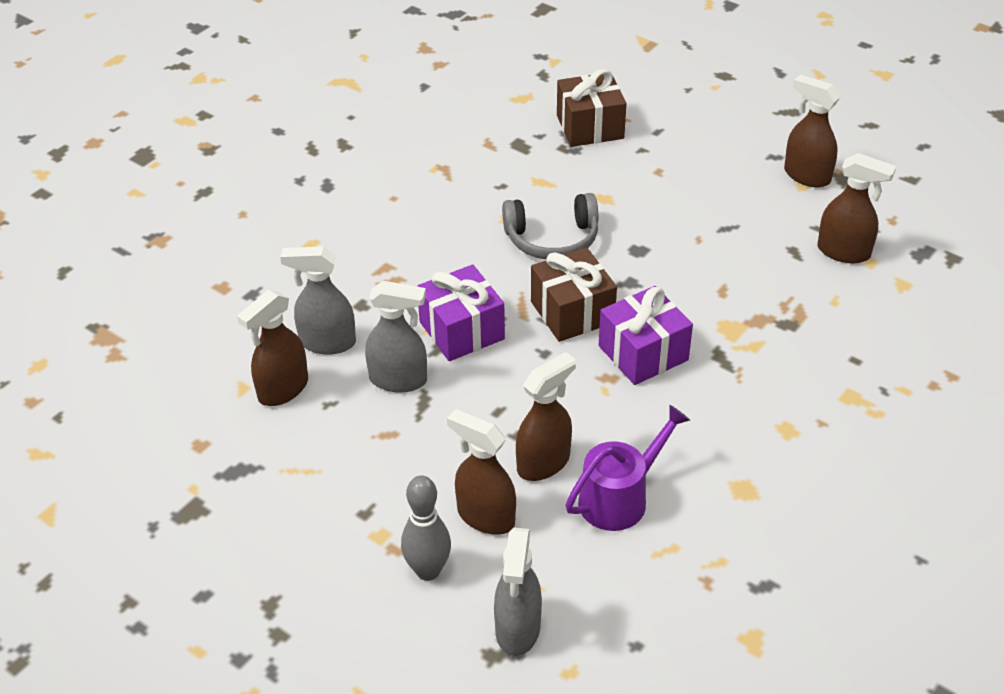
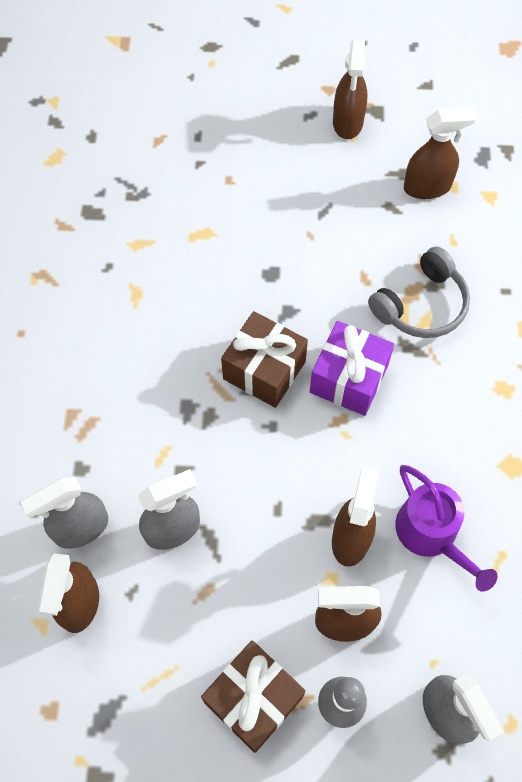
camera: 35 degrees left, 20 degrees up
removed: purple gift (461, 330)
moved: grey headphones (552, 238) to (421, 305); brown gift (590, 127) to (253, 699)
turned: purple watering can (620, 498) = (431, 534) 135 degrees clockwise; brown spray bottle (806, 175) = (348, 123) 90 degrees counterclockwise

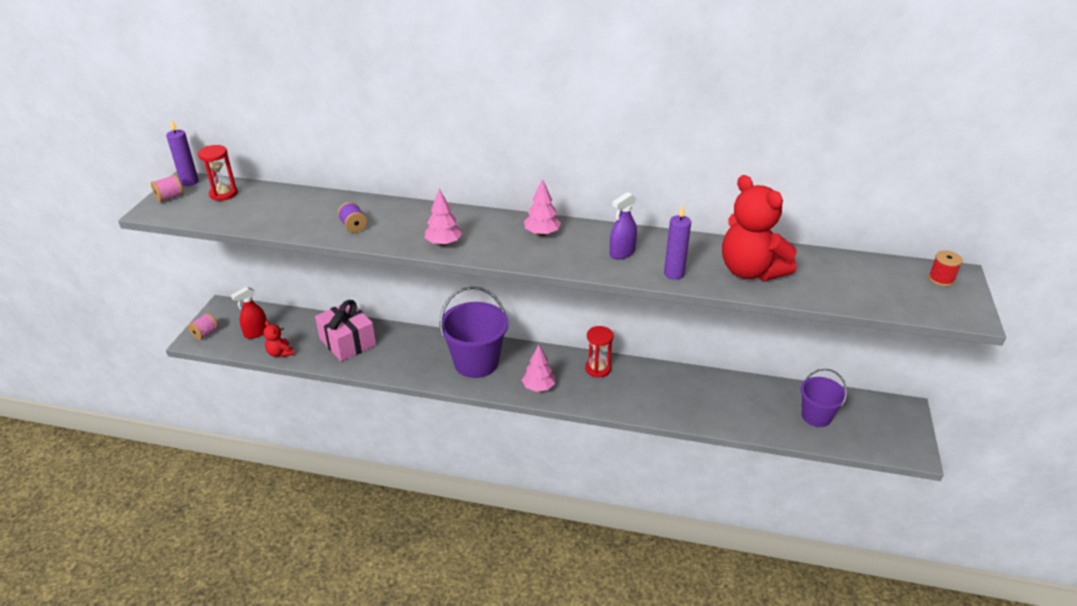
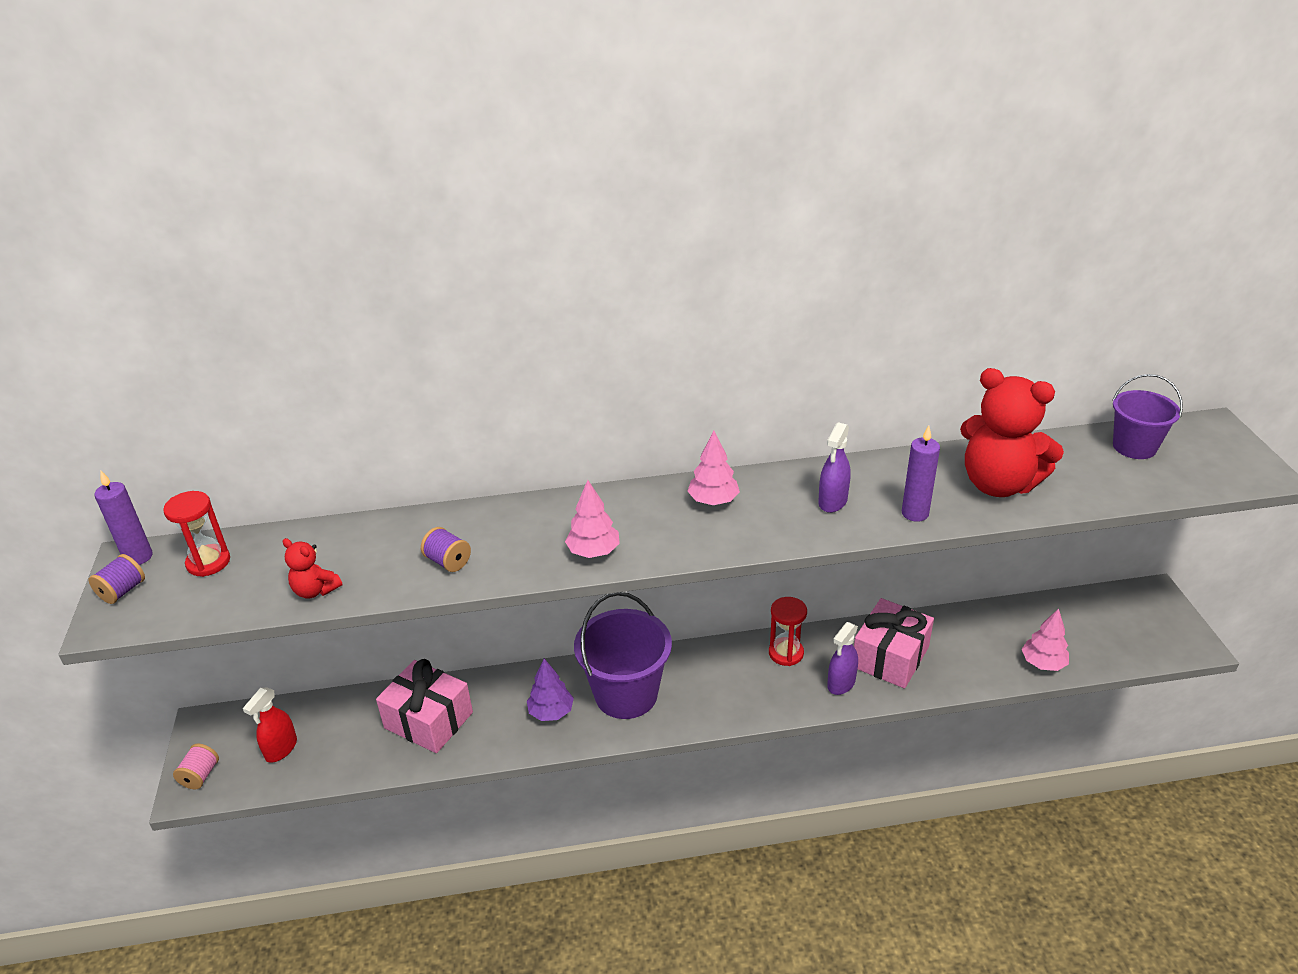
camera: 20 degrees left, 0 degrees up
removed: red spool (941, 279)
added: purple tree (551, 712); purple spray bottle (841, 683); pink gift (890, 657)
moved: red teddy bear (280, 353) to (315, 590); pink tree (538, 387) to (1043, 663); purple bucket (816, 416) to (1134, 447)
recoloured: pink spool (170, 197) to purple spool (122, 591)

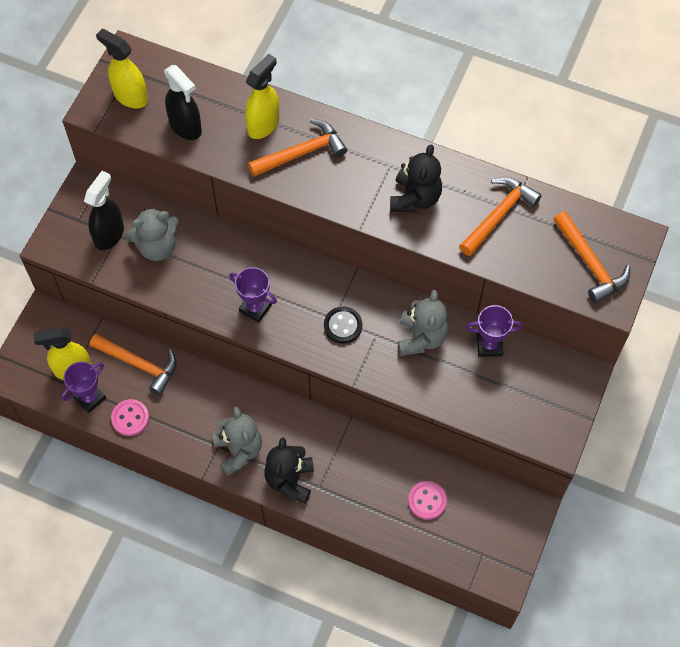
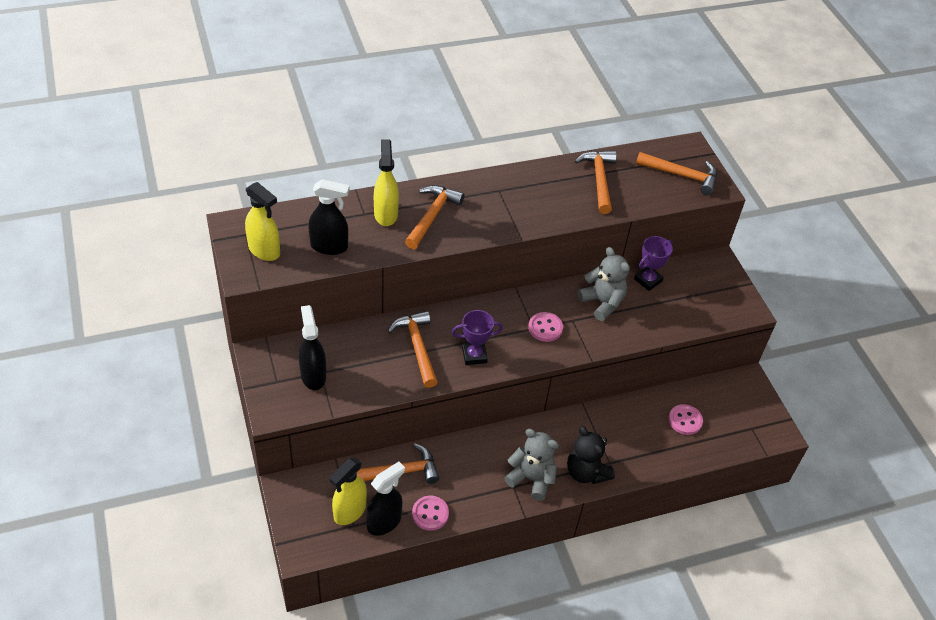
camera: 45 degrees left, 15 degrees down
removed: grey teddy bear (157, 247); black teddy bear (415, 198)
added: orange hammer (417, 347)
replaced: purple trophy (90, 398) to black spray bottle (384, 522)
recoloured: black button (343, 326) to pink button (545, 328)
turned: yellow spray bottle (130, 96) = (264, 250) 135 degrees counterclockwise

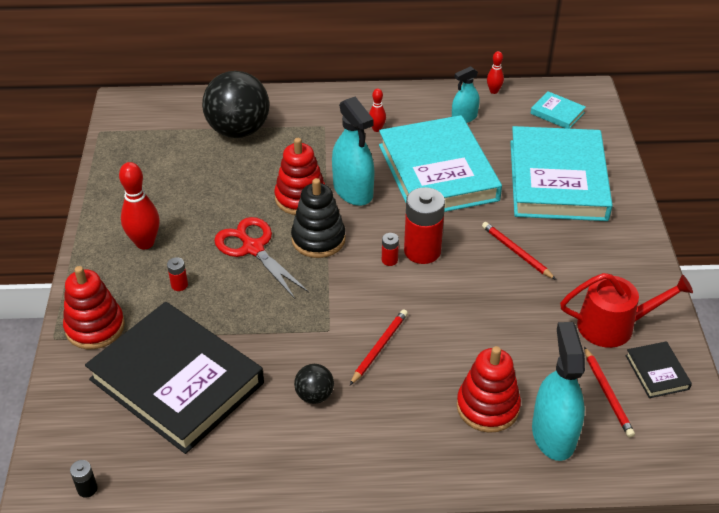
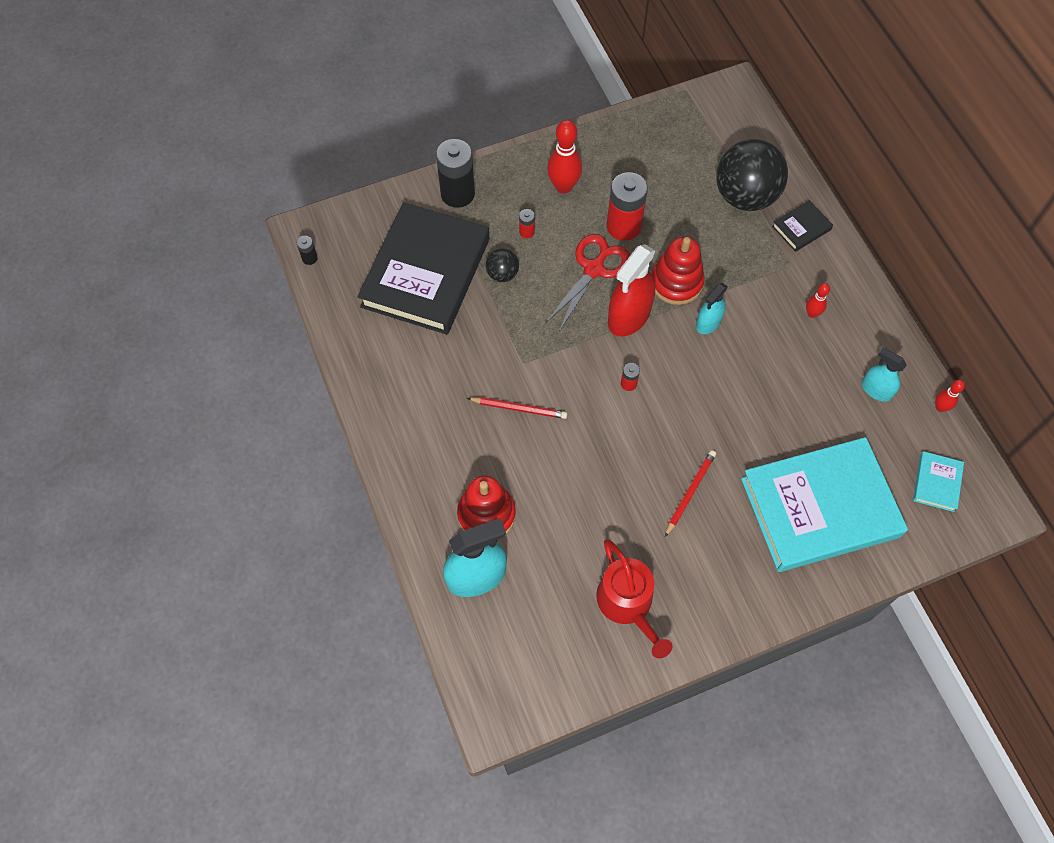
camera: 70 degrees right, 20 degrees up
removed: turquoise book (438, 172); red pencil (607, 394)
moved: black ball (314, 395) to (502, 274); red battery (422, 251) to (623, 226); black book (657, 372) to (801, 228)
replaced: red stacking toy (95, 327) to black battery (457, 194); black stacking toy (318, 239) to red spray bottle (629, 316)
resized: turquoise spray bottle (353, 190) = (708, 323) x0.58

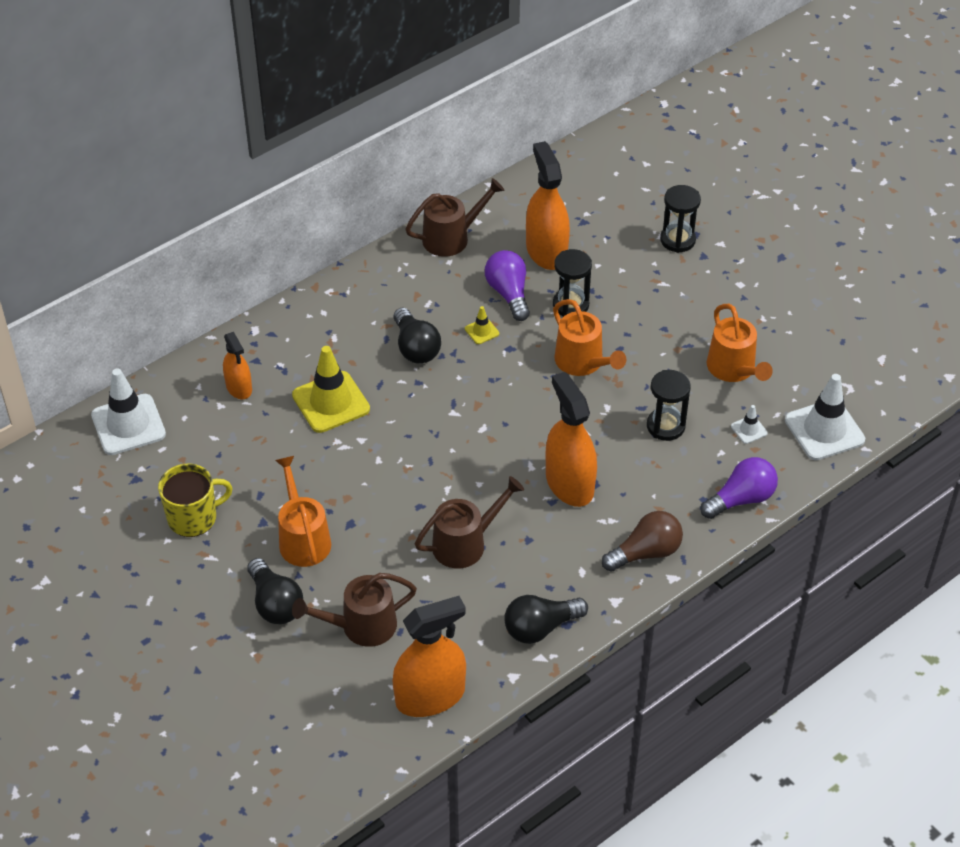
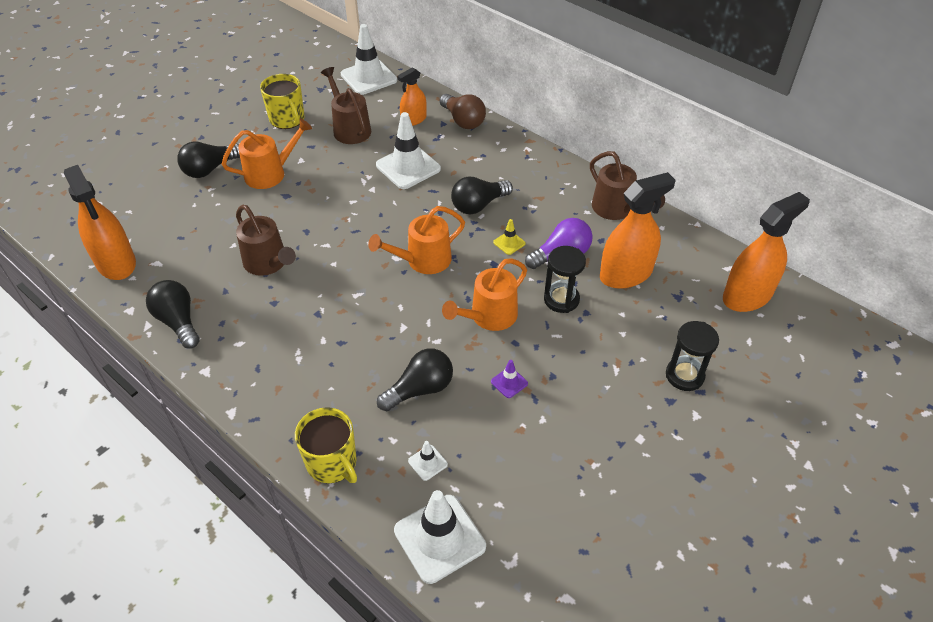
camera: 80 degrees right, 0 degrees up
added: purple traffic cone (509, 382)
moved: brown watering can (361, 626) to (349, 128); orange spray bottle (569, 483) to (747, 296); brown light bulb (646, 552) to (463, 121); orange watering can (734, 369) to (423, 260)
replaced: black hourglass (665, 426) to black light bulb (420, 389); purple light bulb (741, 499) to yellow mug (332, 463)
recoloured: yellow traffic cone (331, 402) to white traffic cone (408, 167)

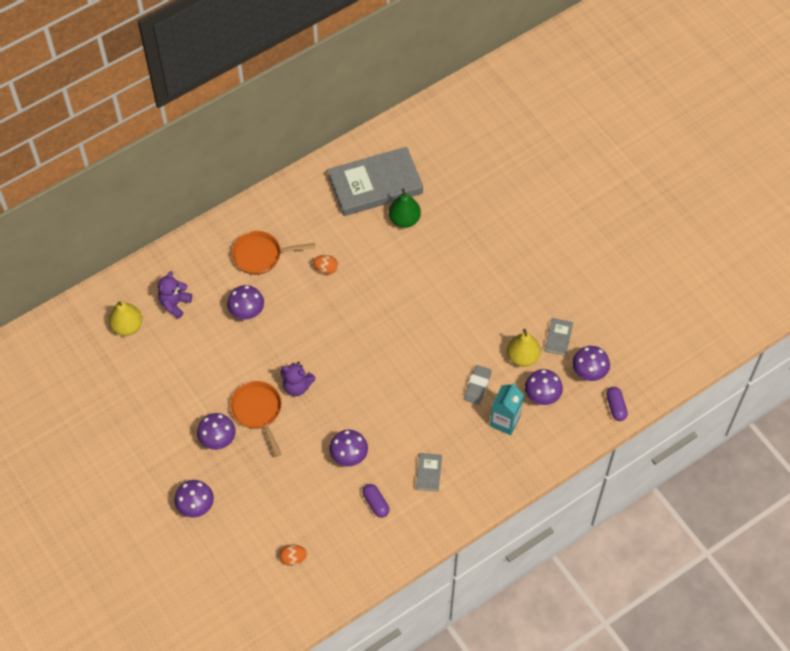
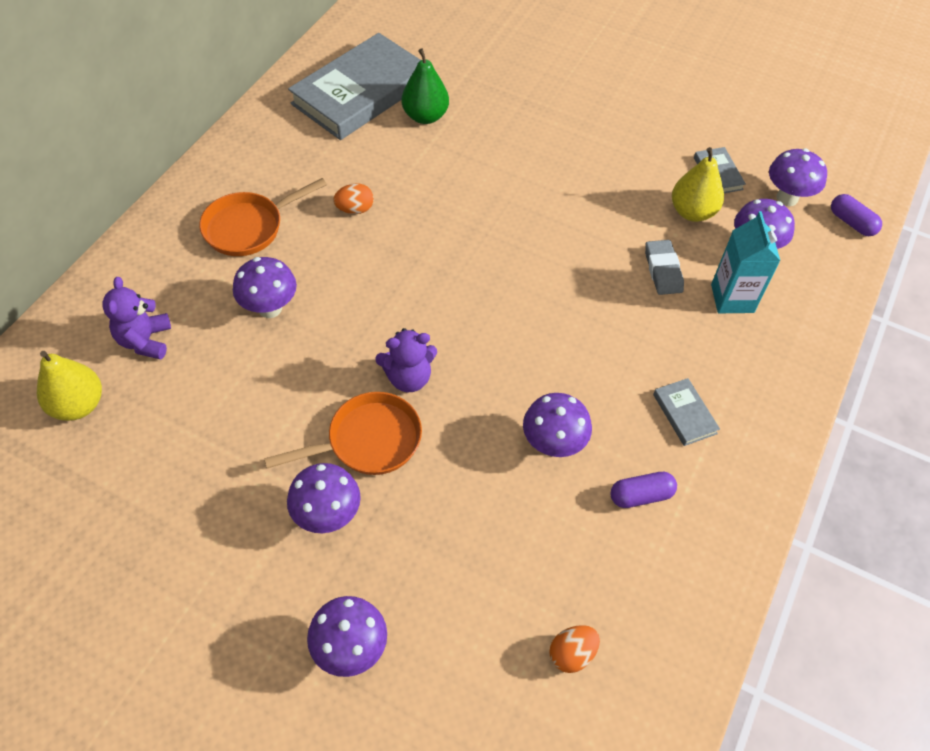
camera: 30 degrees left, 5 degrees down
turned: orange pan (258, 411) = (368, 441) 120 degrees clockwise; purple capsule (376, 503) = (641, 495) 45 degrees counterclockwise

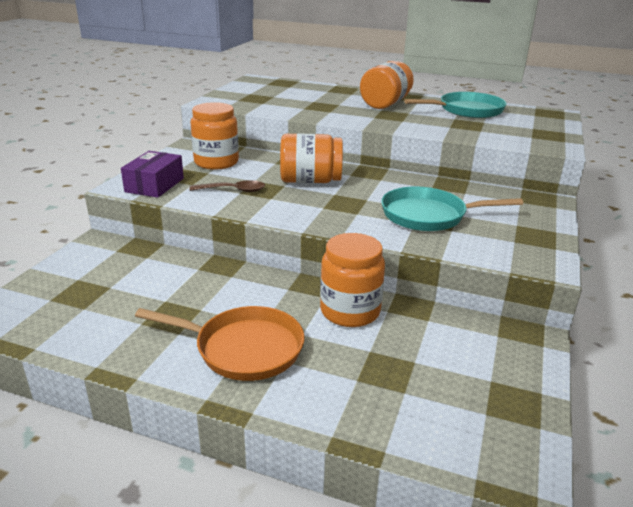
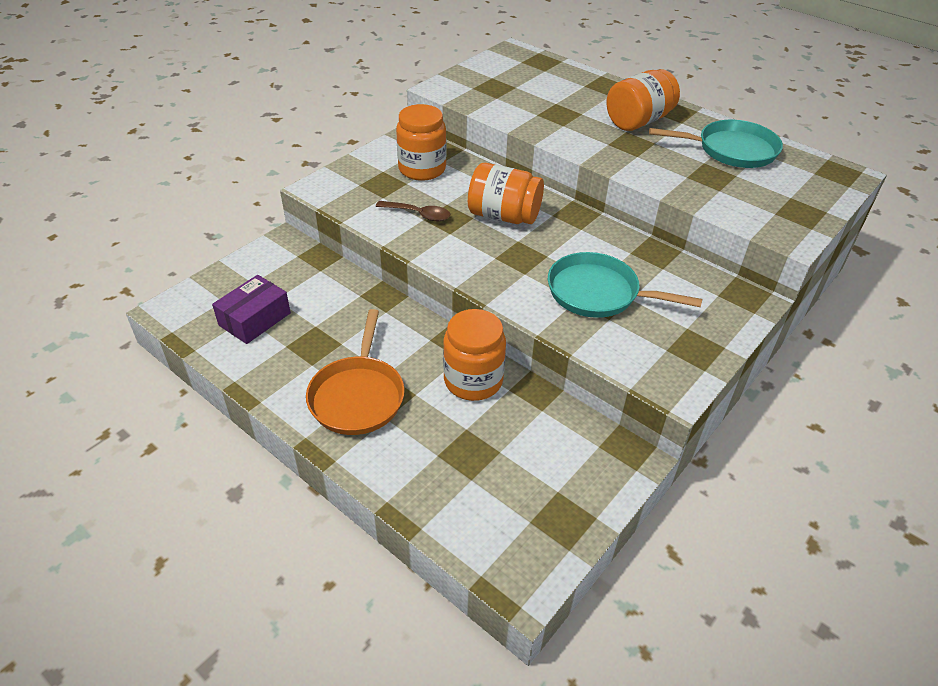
camera: 20 degrees right, 15 degrees up
moved: purple box (154, 185) to (255, 319)
turned: orange pan (243, 348) = (358, 396) 60 degrees clockwise

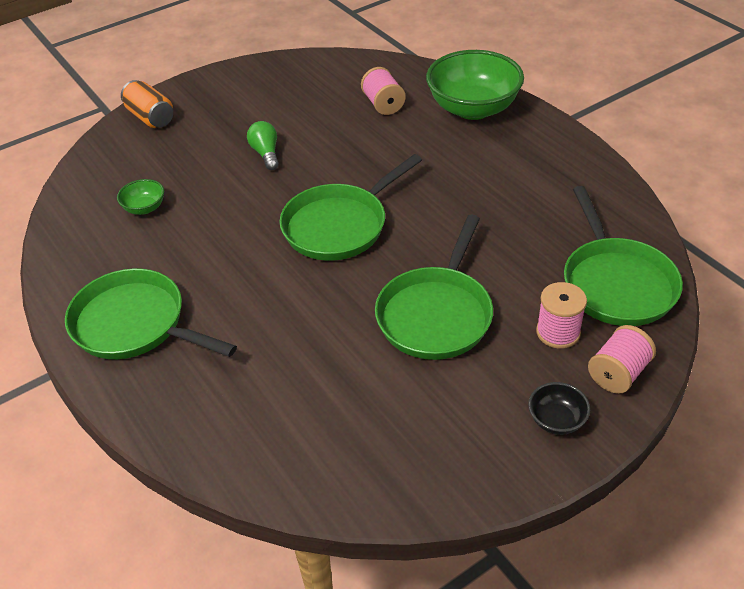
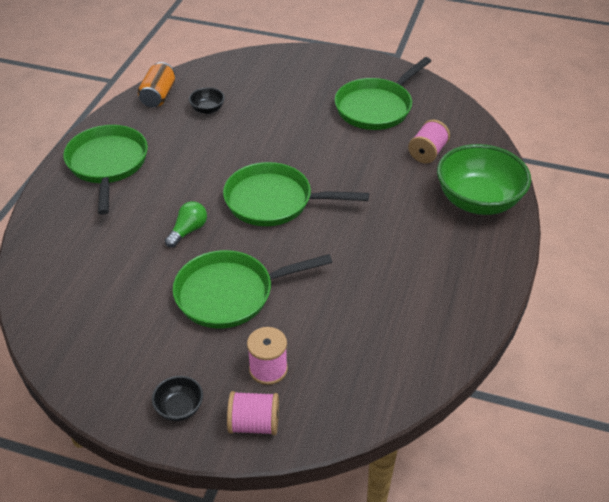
camera: 50 degrees right, 0 degrees up
moved: orange can (150, 117) to (158, 96); green light bulb (266, 153) to (188, 231); green pan (616, 283) to (376, 107)
recoloured: green bowl (144, 208) to black bowl (207, 109)

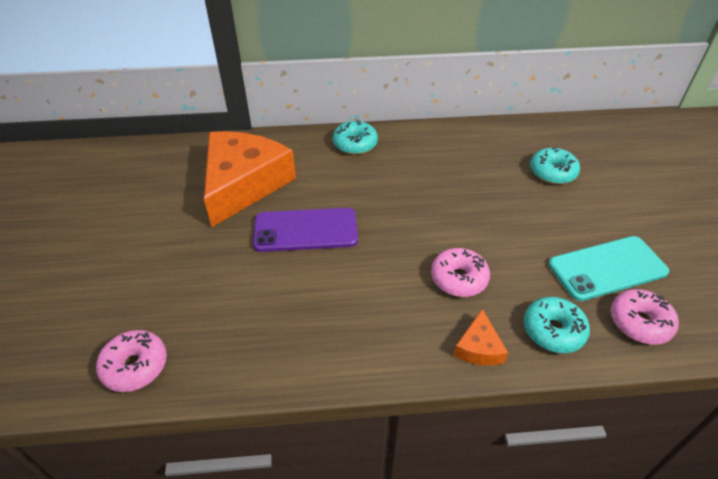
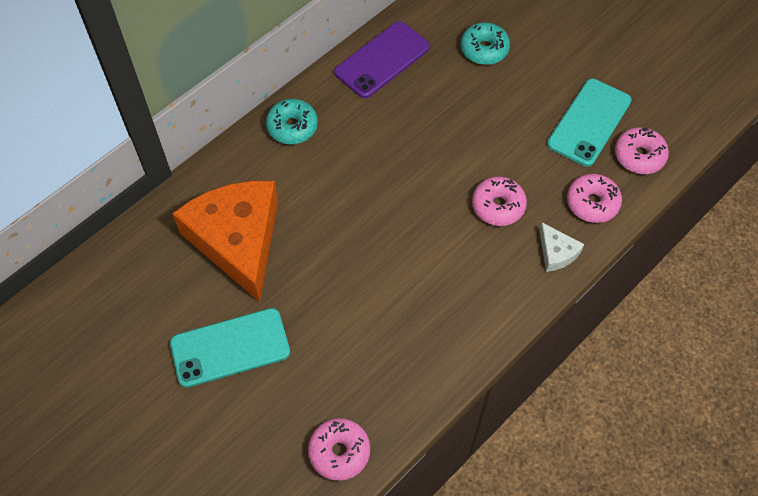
camera: 40 degrees left, 15 degrees up
added: turquoise phone (230, 347)
moved: purple phone (305, 230) to (382, 60)
recoloured: orange cheese (478, 347) to white cheese (556, 252); turquoise donut (553, 331) to pink donut (592, 203)

